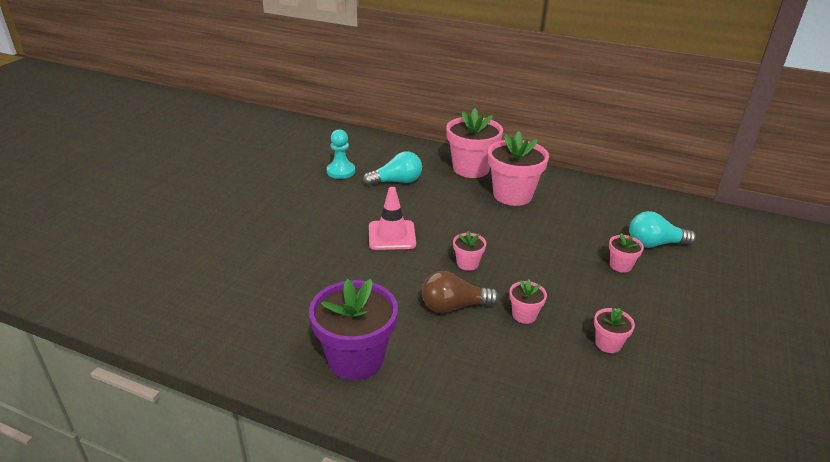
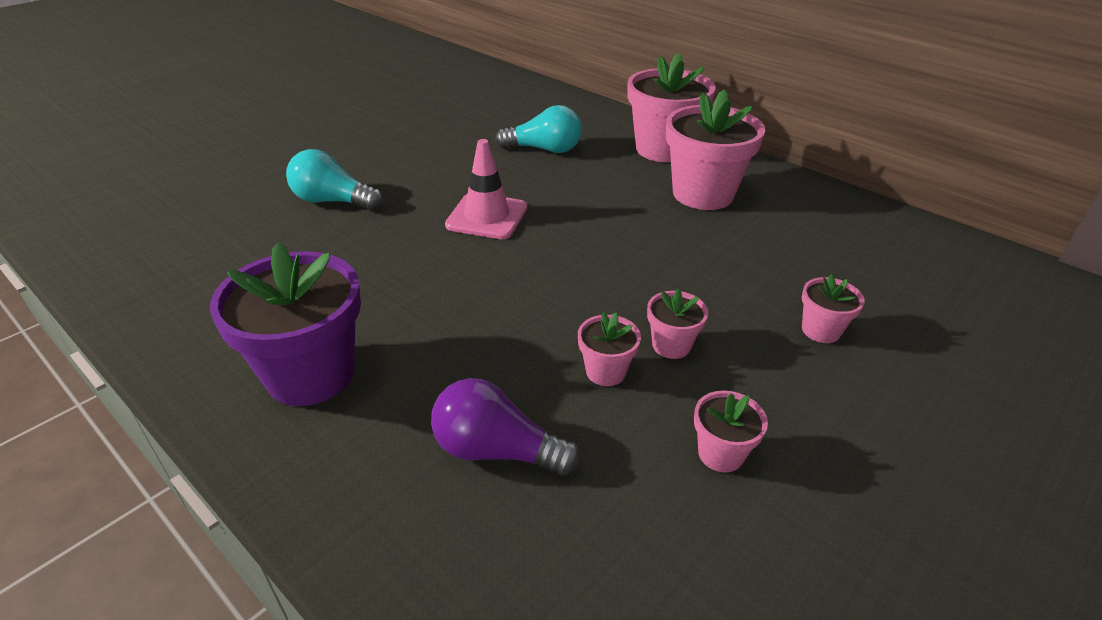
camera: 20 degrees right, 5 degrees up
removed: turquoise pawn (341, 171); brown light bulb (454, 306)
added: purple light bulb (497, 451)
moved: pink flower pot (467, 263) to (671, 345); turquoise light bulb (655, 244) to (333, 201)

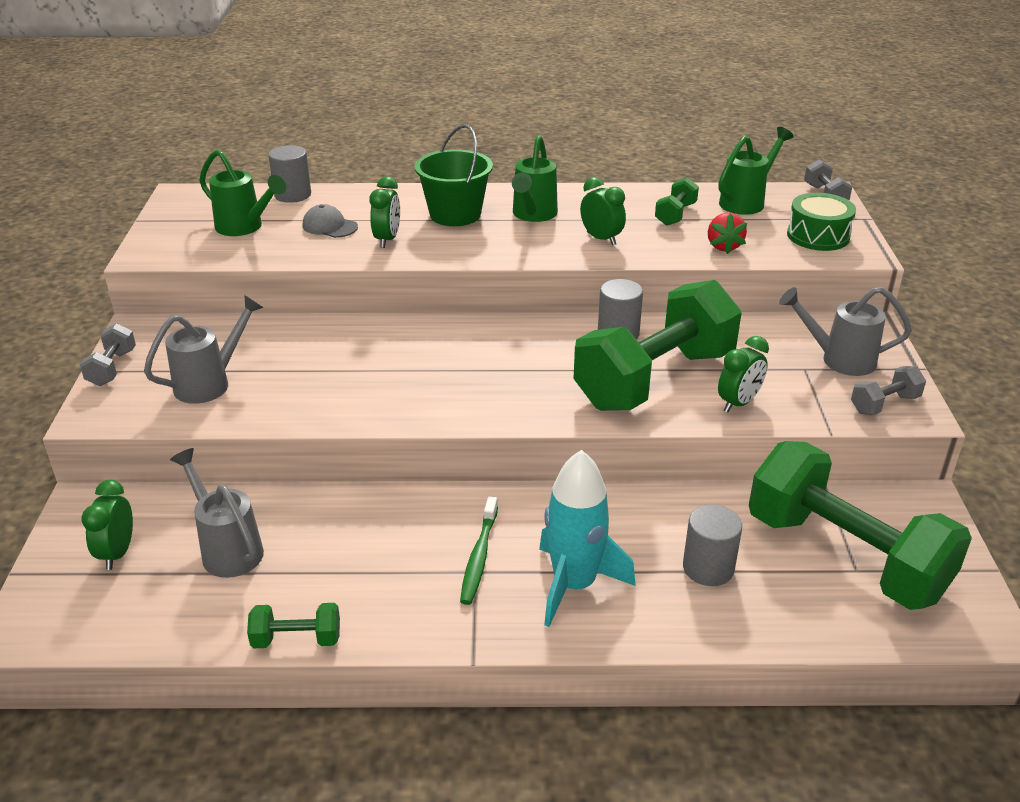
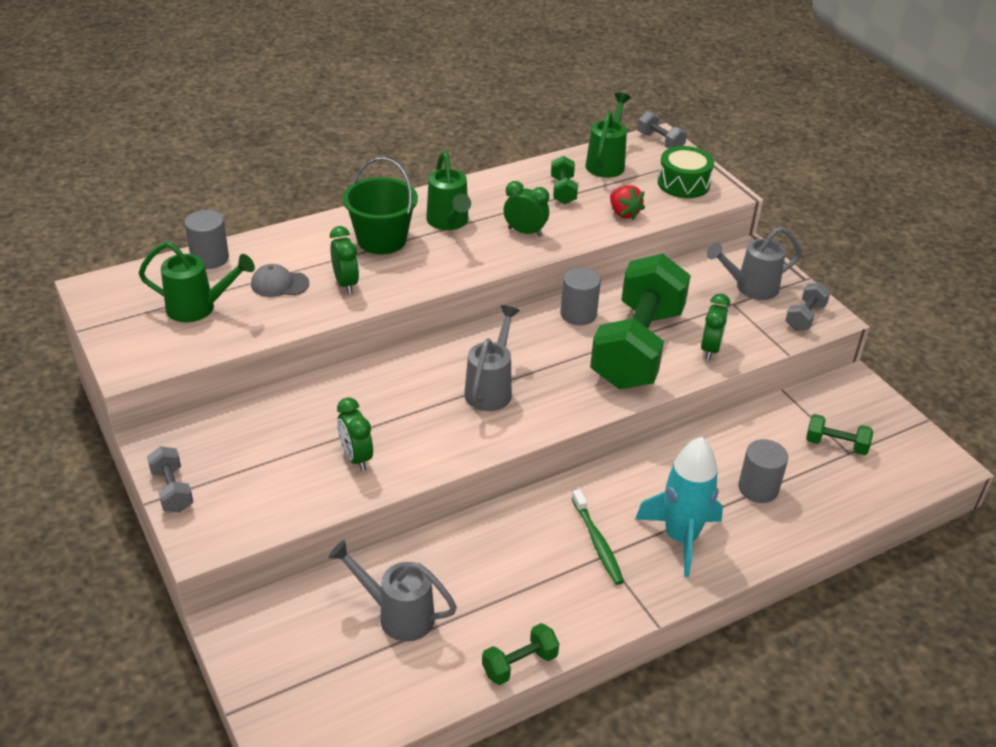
camera: 30 degrees left, 5 degrees up
moved: green clock (117, 553) to (356, 457); grey watering can (211, 383) to (491, 388)
resized: green dumbbell (845, 556) = (835, 445) x0.40

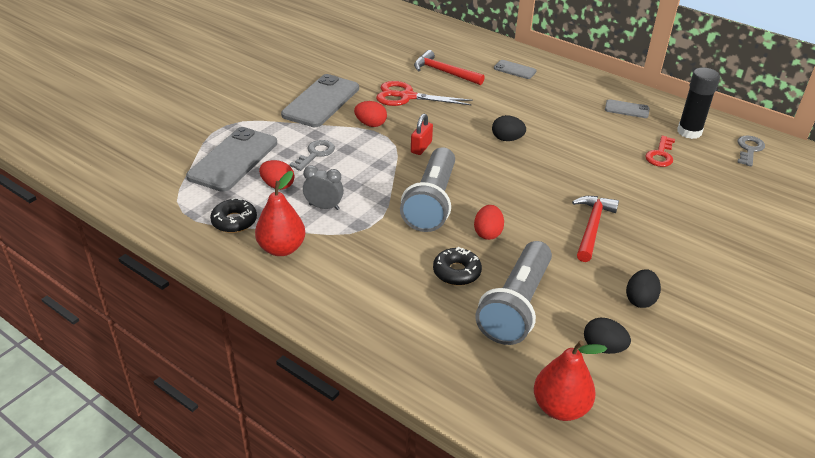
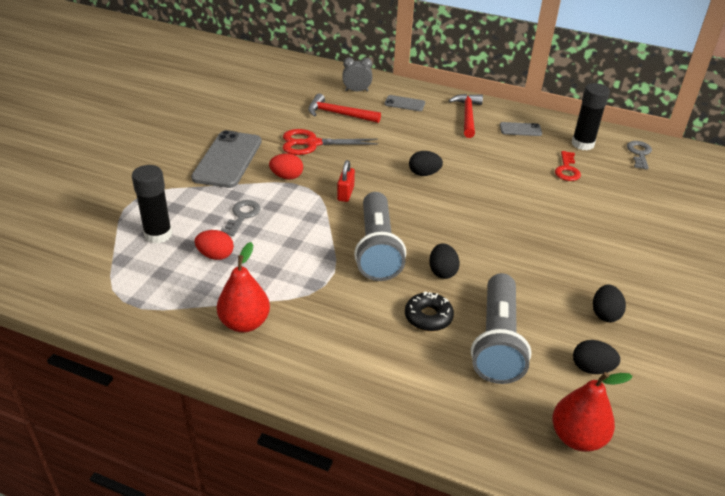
camera: 15 degrees left, 0 degrees up
removed: black donut (234, 221)
moved: grey clock (324, 207) to (356, 91); red hammer (592, 227) to (467, 115)
replaced: grey phone (233, 159) to black glue stick (158, 234)
recoloured: red egg (488, 233) to black egg (442, 272)

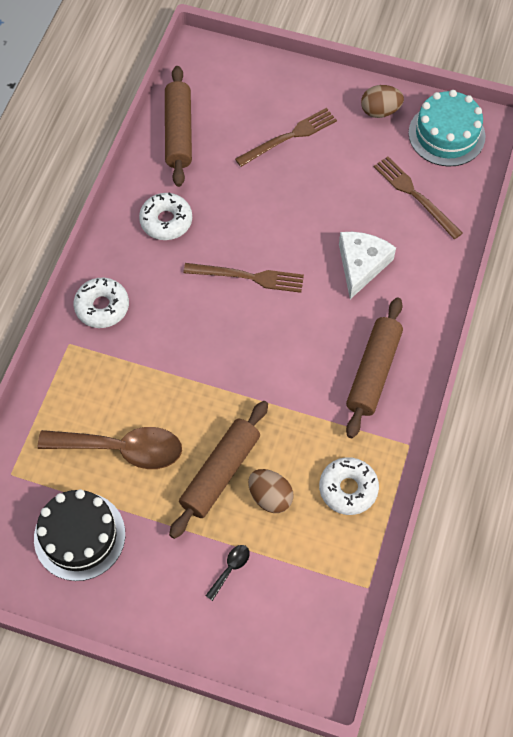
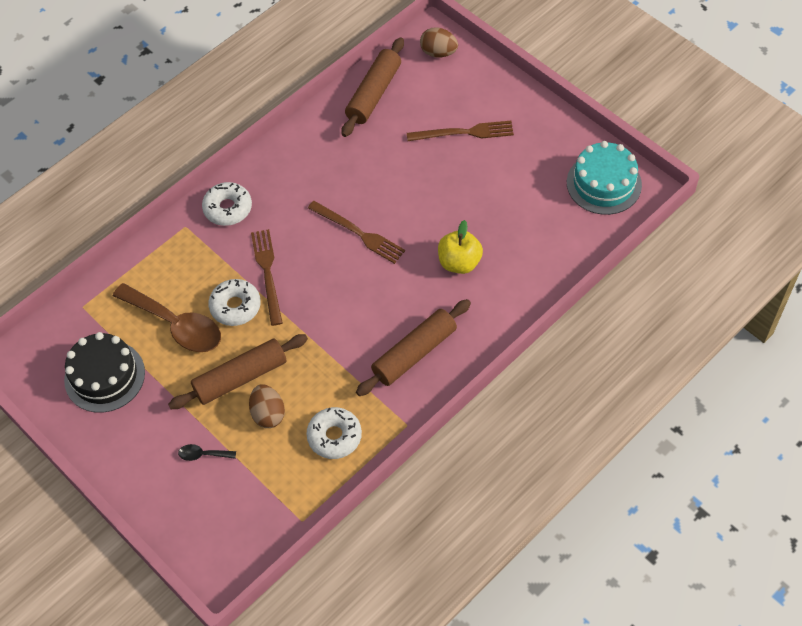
camera: 30 degrees right, 5 degrees down
moved: white donut (166, 221) to (235, 306); brown egg (380, 111) to (438, 52); brown fork (415, 195) to (267, 273)
replaced: white cheese (361, 265) to yellow apple (459, 262)
turned: black spoon (230, 569) = (203, 454) 150 degrees counterclockwise

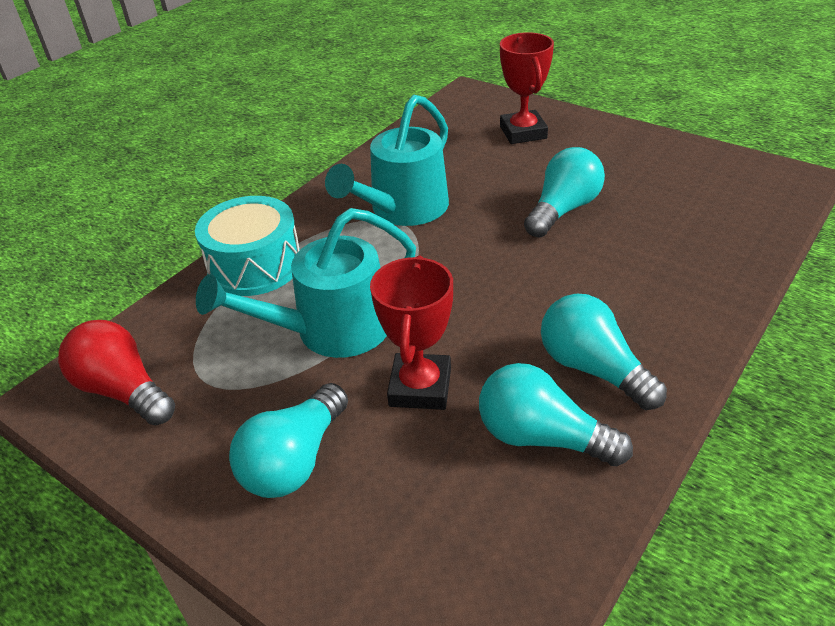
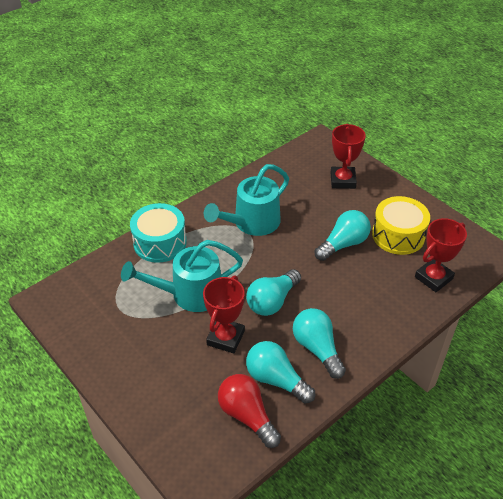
camera: 10 degrees right, 5 degrees up
added: yellow drum (398, 235); red trophy (433, 278)
moved: red light bulb (124, 391) to (247, 416); turquoise light bulb (295, 460) to (272, 301)

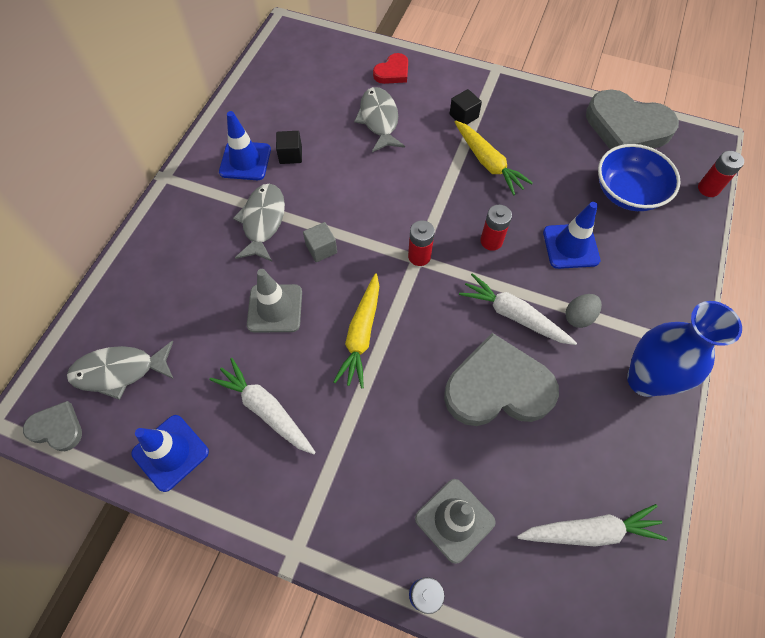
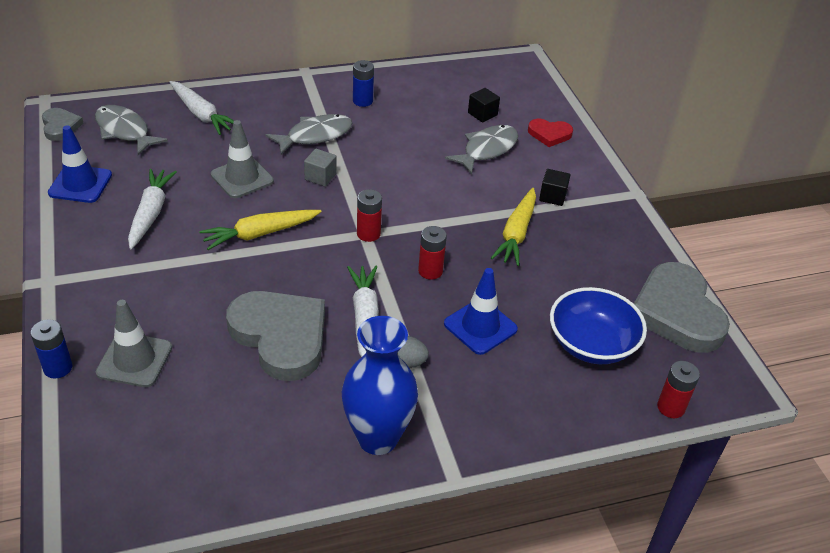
camera: 50 degrees right, 20 degrees down
moved: black cube (290, 155) to (482, 114); white carrot (590, 531) to (201, 115)
replaced: blue traffic cone (245, 161) to blue battery (362, 101)

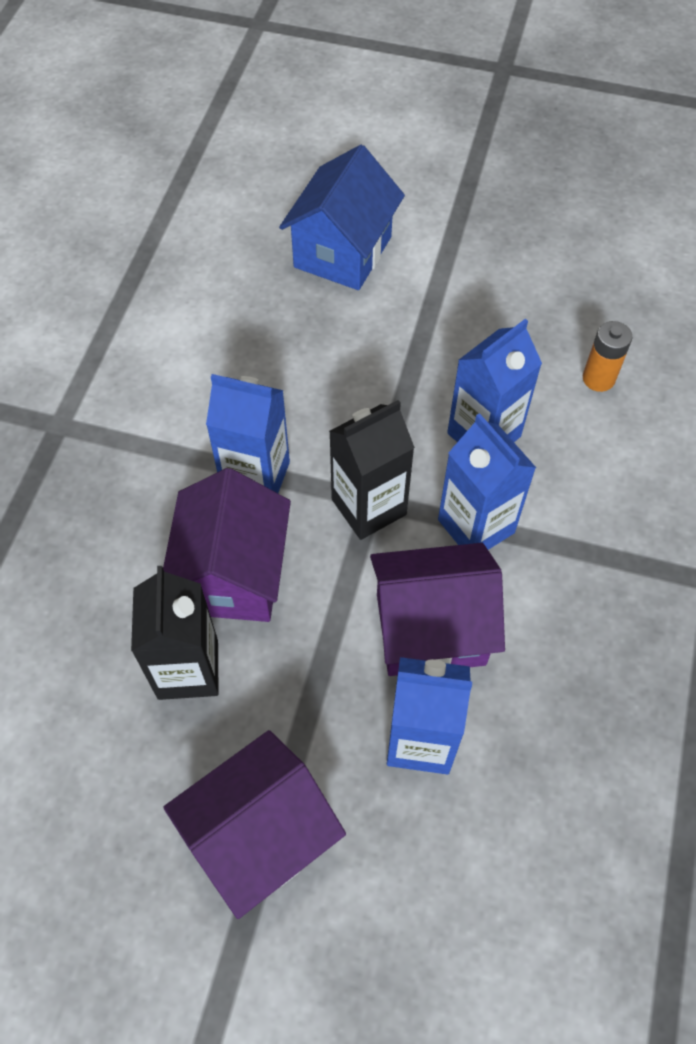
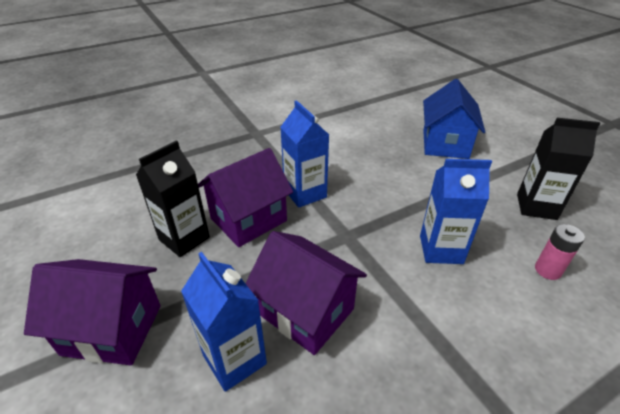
camera: 45 degrees right, 20 degrees down
removed: blue carton (476, 526)
moved: black carton (369, 507) to (536, 206)
recoloured: orange battery (598, 378) to pink battery (547, 270)
turned: blue house (343, 252) = (445, 144) 60 degrees counterclockwise

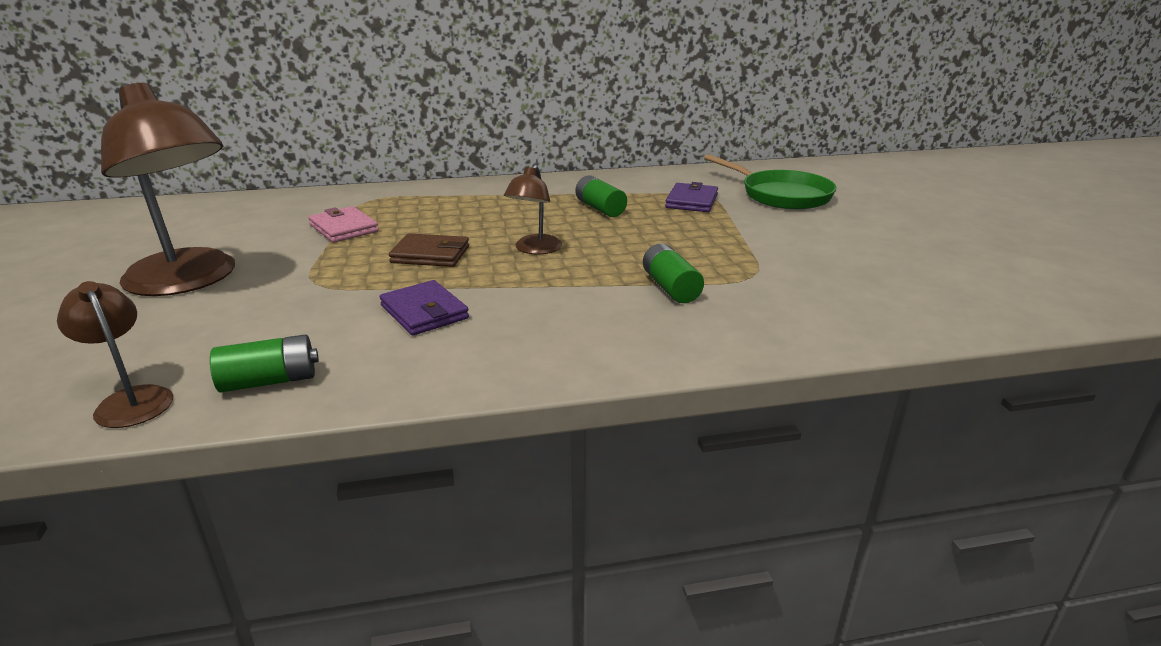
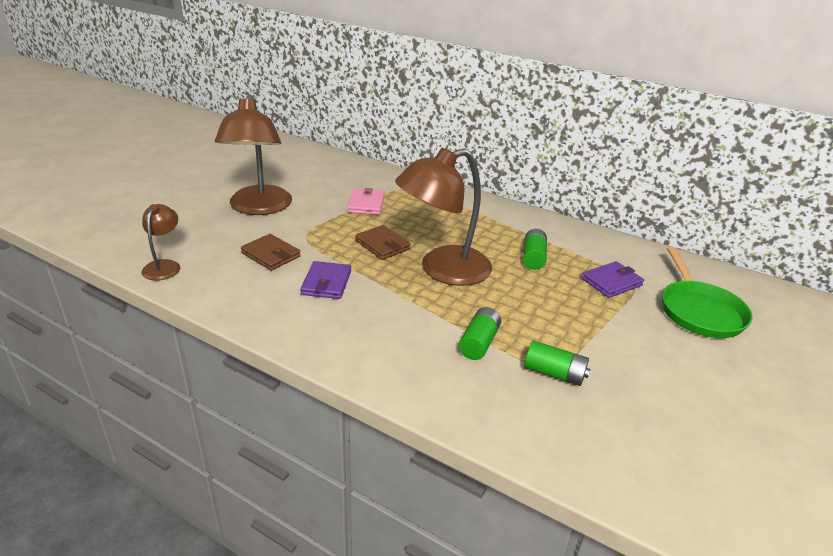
camera: 40 degrees right, 5 degrees up
added: brown wallet (271, 255)
moved: green battery (270, 381) to (554, 373)
resized: brown lamp (534, 249) = (443, 270) x2.03

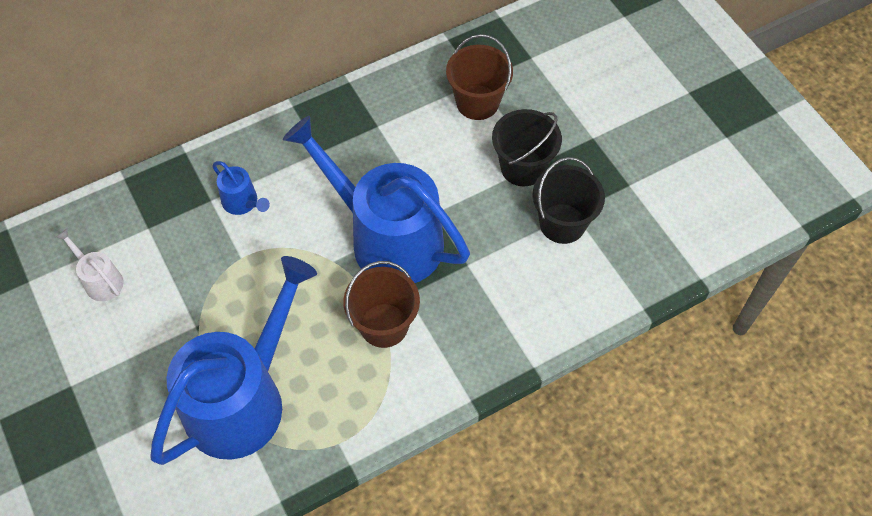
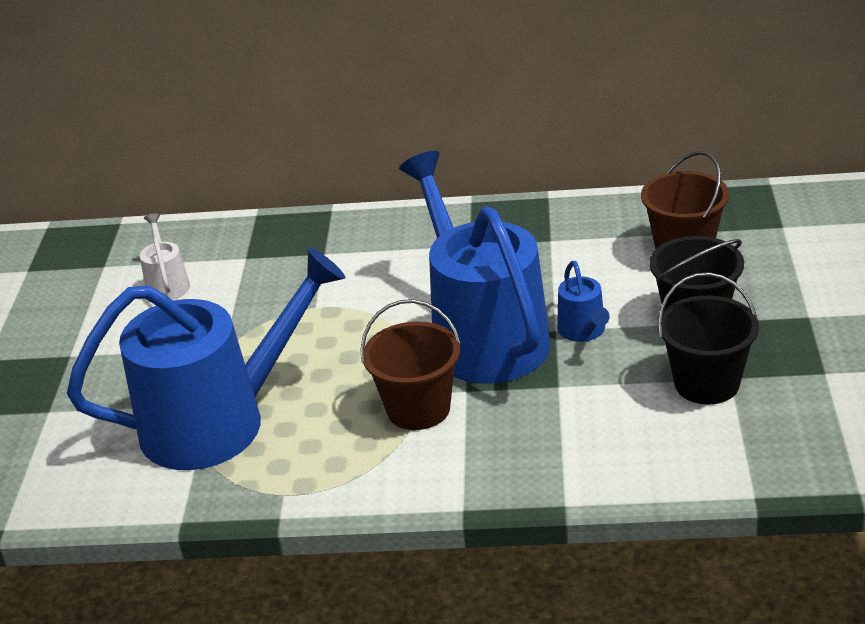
camera: 35 degrees right, 25 degrees down
moved: blue watering can (243, 202) to (583, 331)

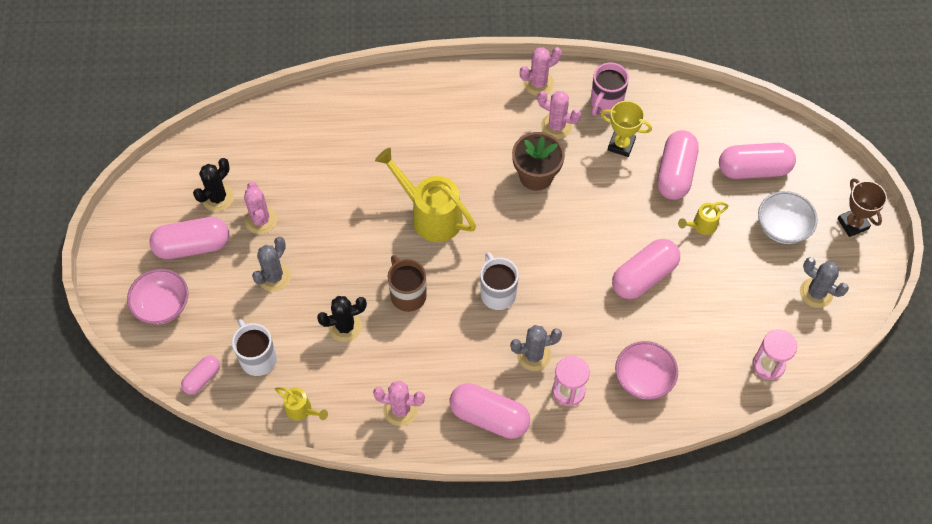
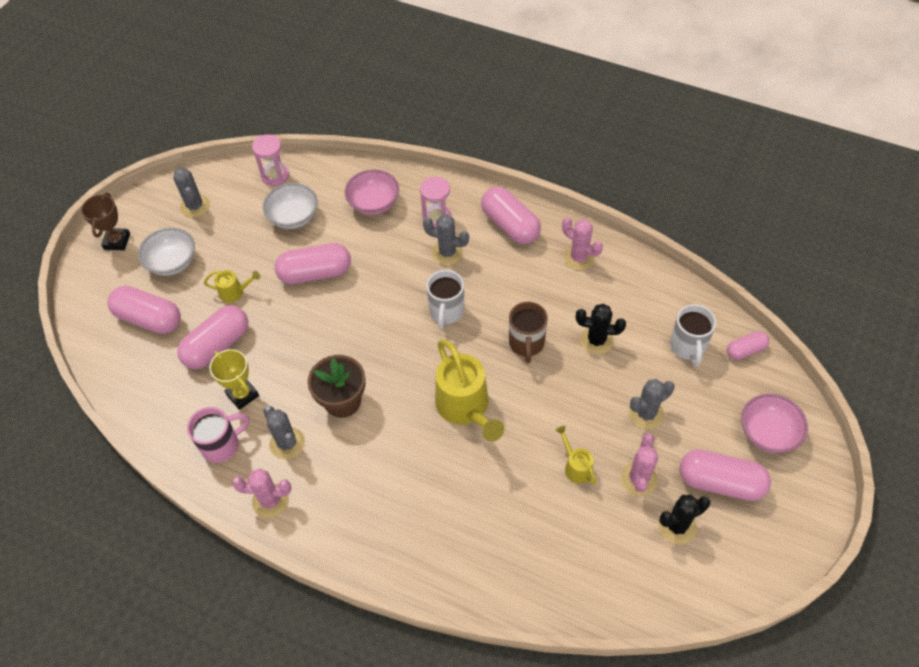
camera: 150 degrees left, 5 degrees down
added: white bowl (293, 217)
moved: yellow watering can (302, 410) to (575, 466)
recoloured: pink cactus (556, 126) to grey cactus (287, 443)

